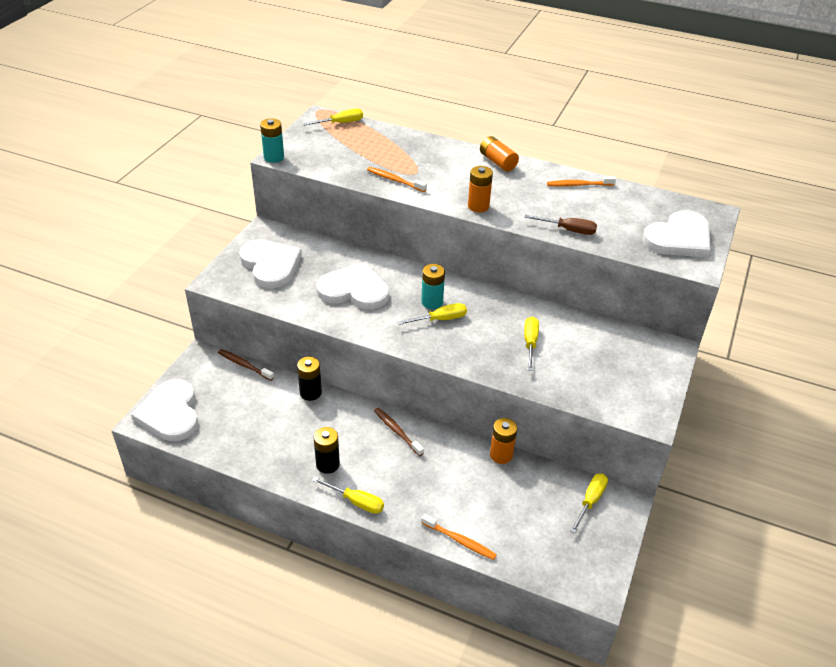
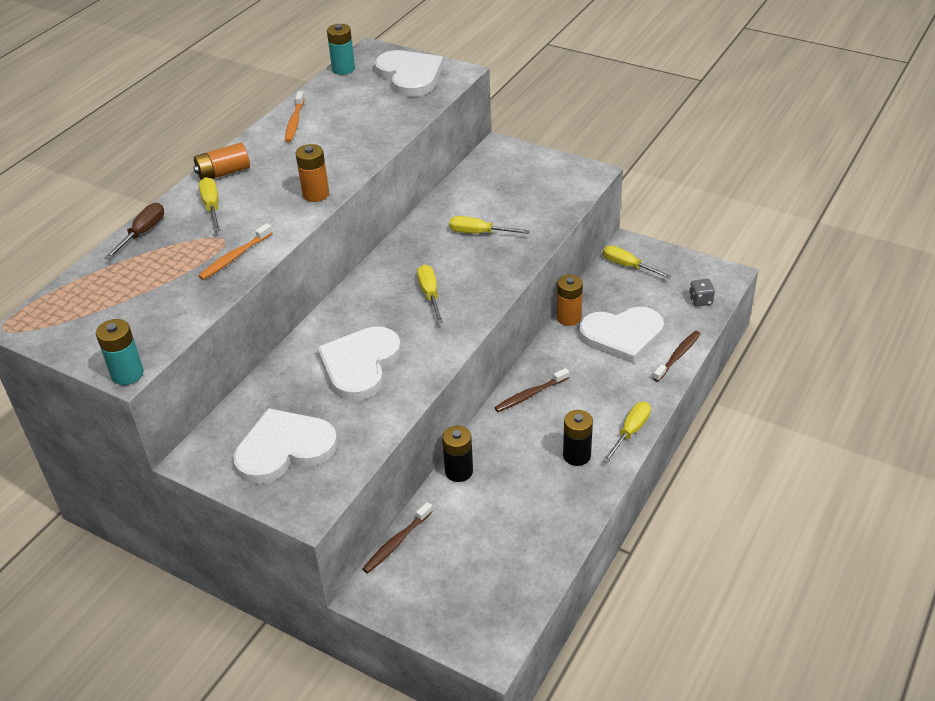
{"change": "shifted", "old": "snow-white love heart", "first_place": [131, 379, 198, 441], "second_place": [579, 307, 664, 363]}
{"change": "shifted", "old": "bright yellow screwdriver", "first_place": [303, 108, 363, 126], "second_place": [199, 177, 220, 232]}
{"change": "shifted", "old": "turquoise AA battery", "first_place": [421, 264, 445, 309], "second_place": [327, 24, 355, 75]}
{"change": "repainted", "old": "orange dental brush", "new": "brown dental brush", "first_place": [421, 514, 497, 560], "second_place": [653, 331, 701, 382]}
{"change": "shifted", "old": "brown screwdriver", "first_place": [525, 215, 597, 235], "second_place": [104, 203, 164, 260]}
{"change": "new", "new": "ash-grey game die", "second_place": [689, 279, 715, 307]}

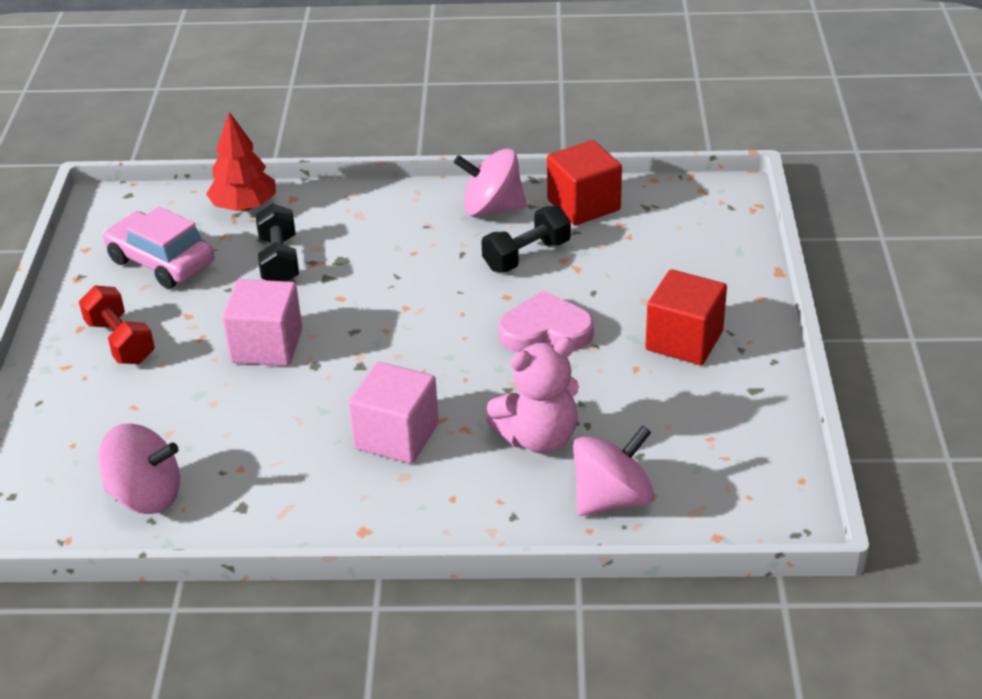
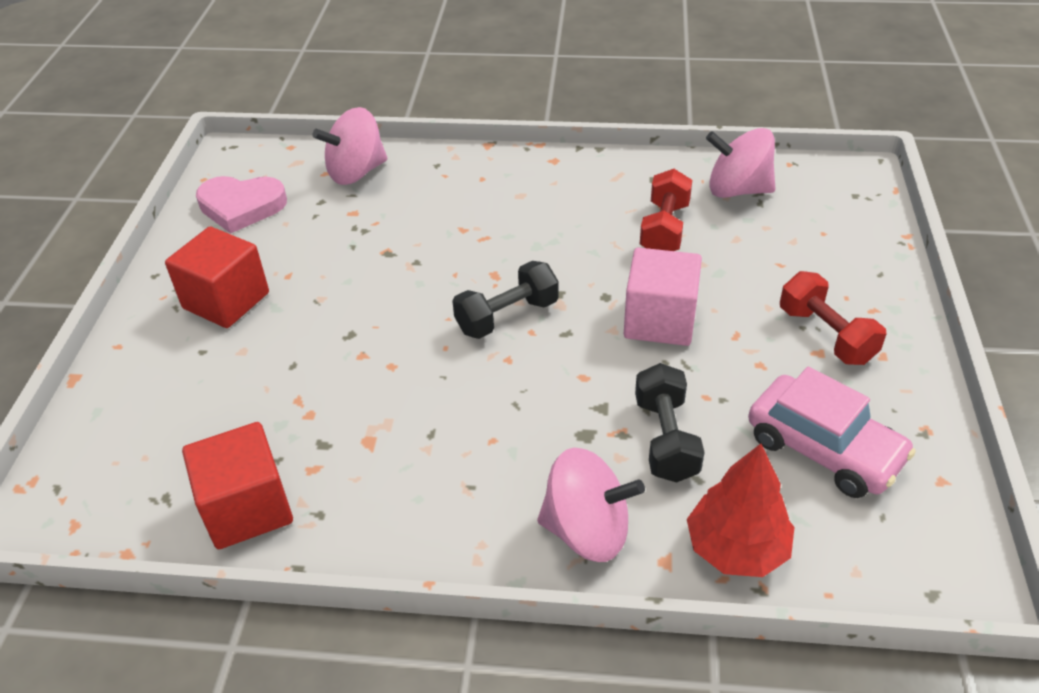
{"change": "gone", "old": "rose-pink block", "first_place": [349, 362, 439, 464]}
{"change": "shifted", "old": "rose-pink toy top", "first_place": [454, 148, 527, 217], "second_place": [537, 448, 645, 562]}
{"change": "shifted", "old": "jet-black free weight", "first_place": [481, 206, 571, 272], "second_place": [452, 261, 559, 339]}
{"change": "gone", "old": "rose-pink teddy bear", "first_place": [486, 337, 579, 453]}
{"change": "shifted", "old": "rose-pink love heart", "first_place": [498, 290, 594, 352], "second_place": [196, 176, 287, 234]}
{"change": "new", "new": "crimson free weight", "second_place": [640, 169, 692, 251]}

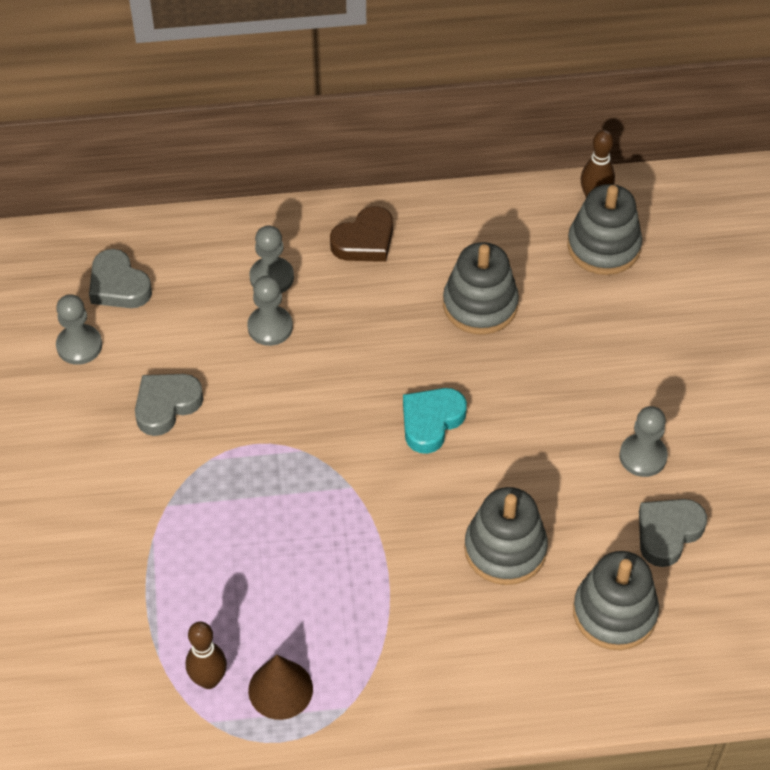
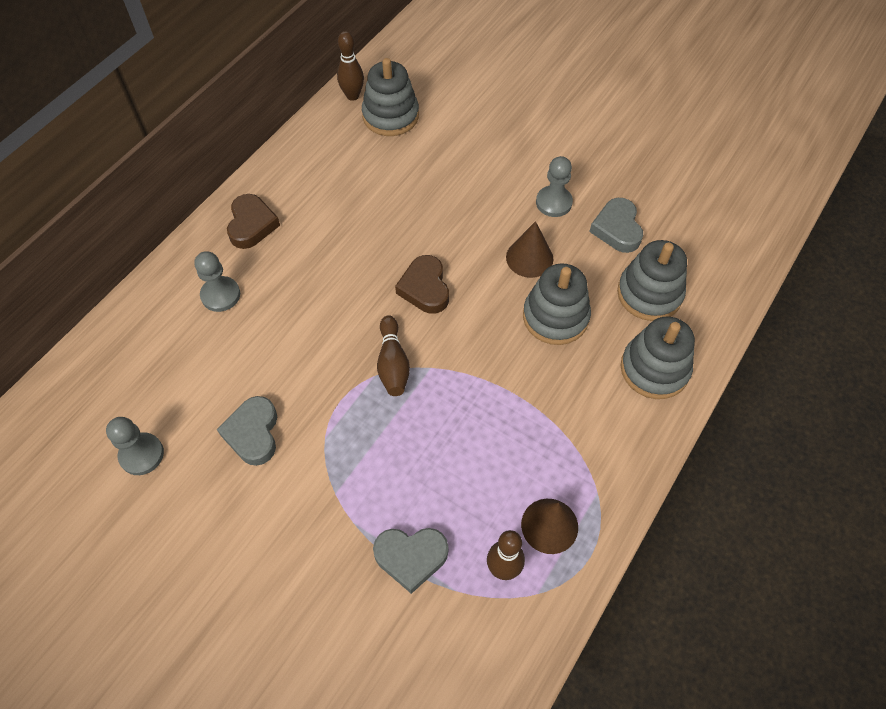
{"change": "shifted", "old": "ash-grey love heart", "first_place": [89, 249, 152, 308], "second_place": [373, 528, 449, 594]}
{"change": "gone", "old": "ash-grey pawn", "first_place": [247, 276, 293, 346]}
{"change": "repainted", "old": "turquoise love heart", "new": "brown love heart", "first_place": [403, 388, 467, 454], "second_place": [395, 255, 449, 314]}
{"change": "shifted", "old": "ash-grey stacking toy", "first_place": [443, 242, 519, 335], "second_place": [621, 316, 695, 399]}
{"change": "new", "new": "brown skittle", "second_place": [377, 315, 410, 396]}
{"change": "new", "new": "brown cone shape", "second_place": [506, 221, 554, 278]}

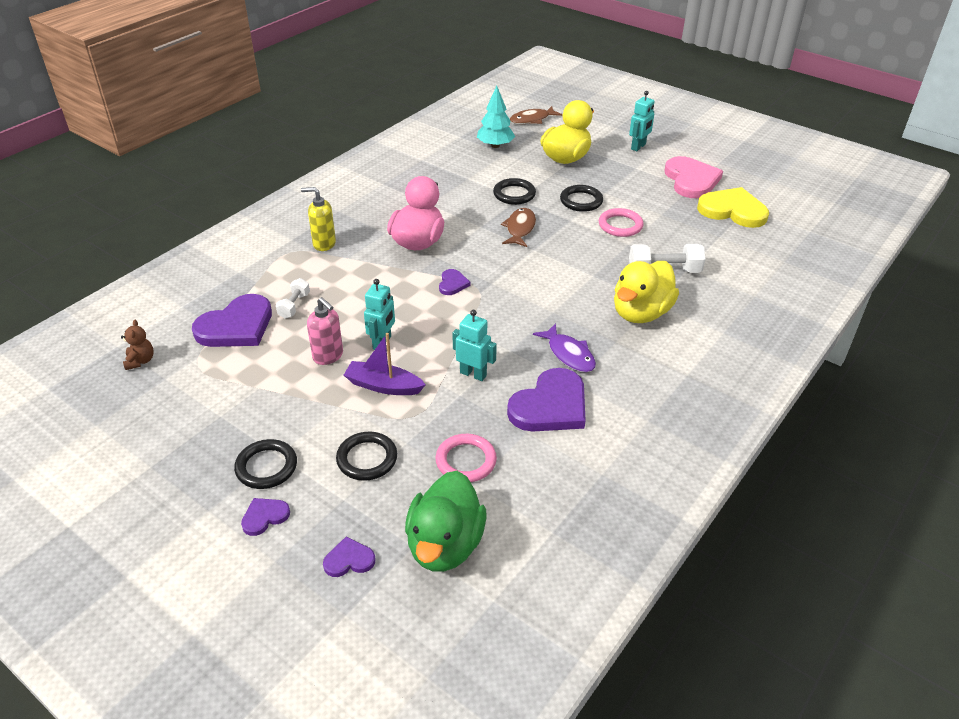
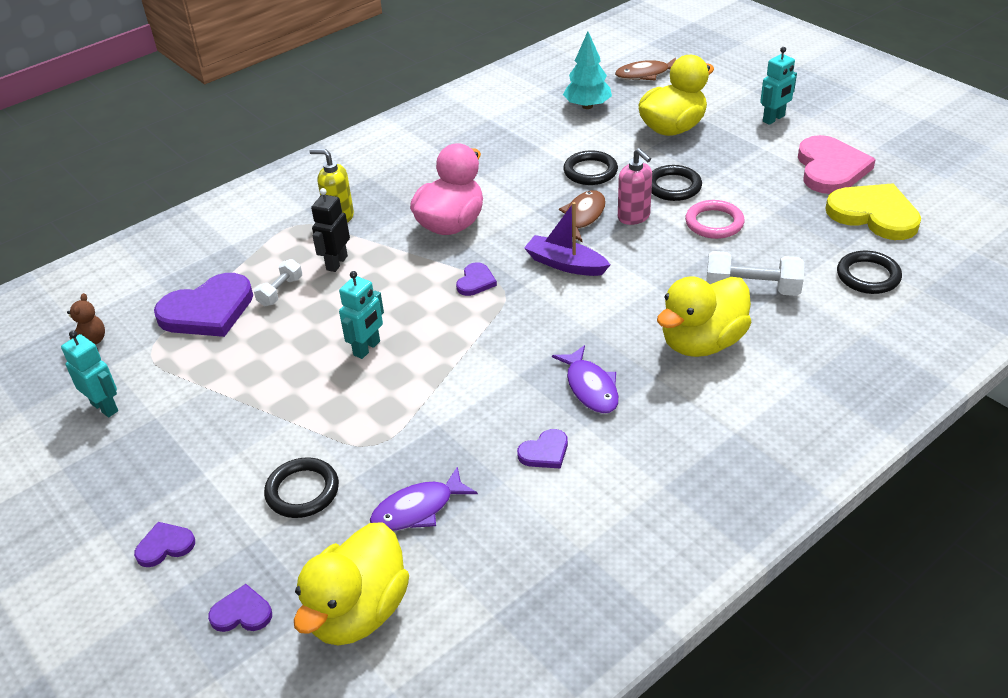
{"change": "shifted", "old": "jet-black hoop", "first_place": [234, 439, 297, 489], "second_place": [837, 251, 902, 294]}
{"change": "shifted", "old": "rose-pink soap dispenser", "first_place": [307, 297, 343, 365], "second_place": [618, 148, 652, 225]}
{"change": "shifted", "old": "royal purple toy boat", "first_place": [344, 333, 426, 395], "second_place": [524, 202, 610, 276]}
{"change": "repainted", "old": "green toy duck", "new": "bright yellow toy duck", "first_place": [405, 471, 487, 572], "second_place": [294, 522, 409, 646]}
{"change": "swapped", "old": "rose-pink hoop", "new": "royal purple toy fish", "first_place": [436, 434, 497, 482], "second_place": [370, 466, 478, 531]}
{"change": "shifted", "old": "turquoise toy robot", "first_place": [452, 310, 497, 381], "second_place": [61, 330, 118, 417]}
{"change": "scaled", "old": "royal purple love heart", "first_place": [507, 368, 586, 432], "second_place": [517, 429, 568, 469], "factor": 0.48}
{"change": "new", "new": "jet-black toy robot", "second_place": [311, 188, 350, 272]}

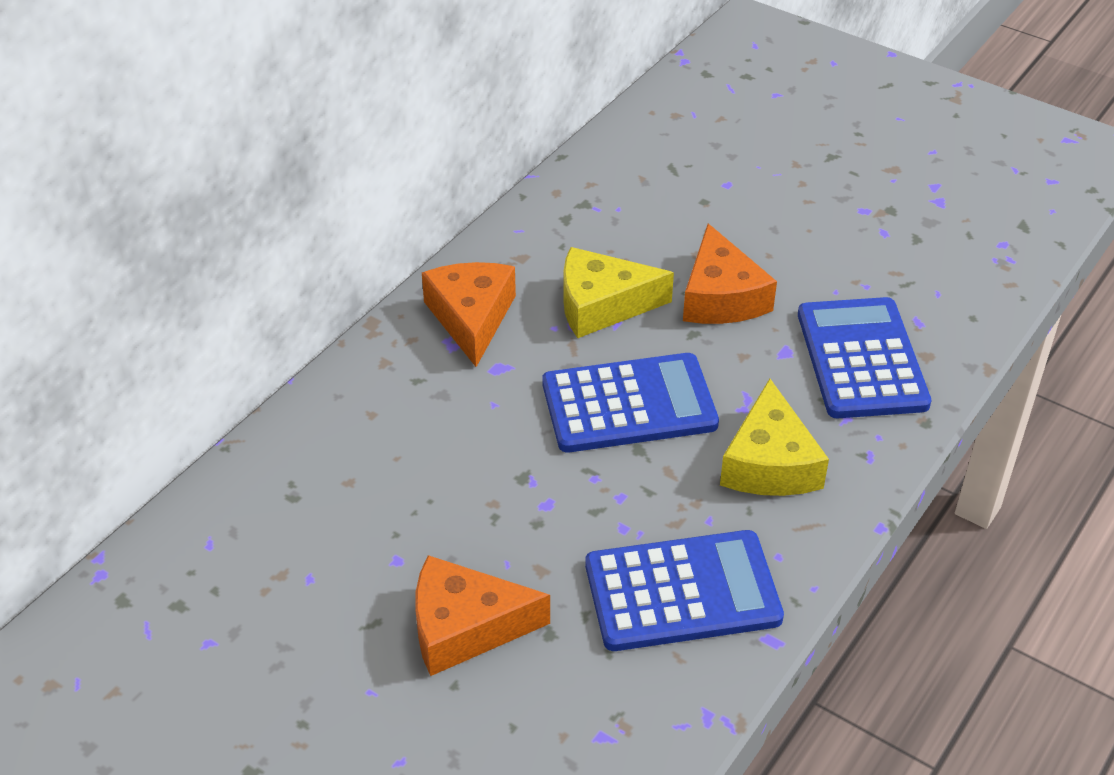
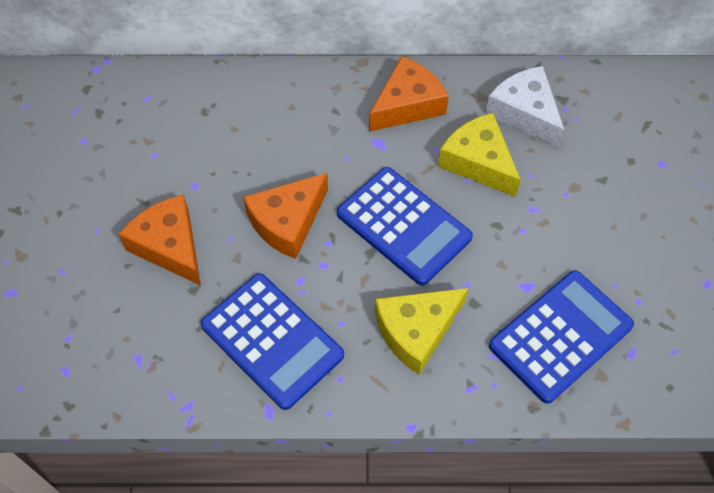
{"change": "shifted", "old": "orange piece of cheese", "first_place": [683, 223, 777, 324], "second_place": [243, 173, 328, 259]}
{"change": "new", "new": "snow-white piece of cheese", "second_place": [485, 66, 564, 148]}

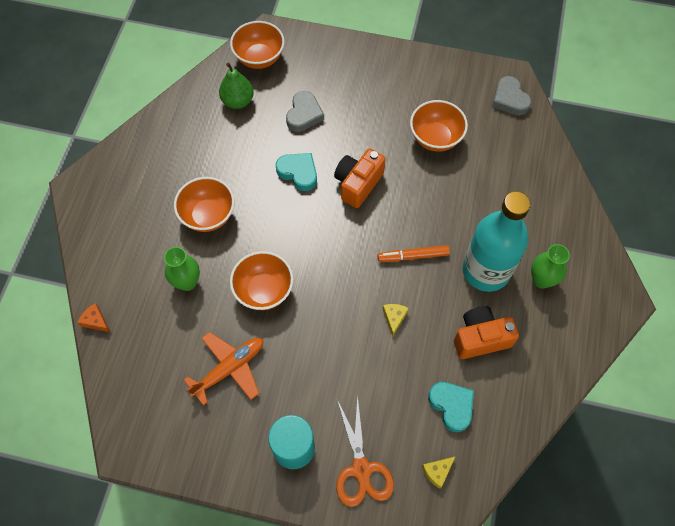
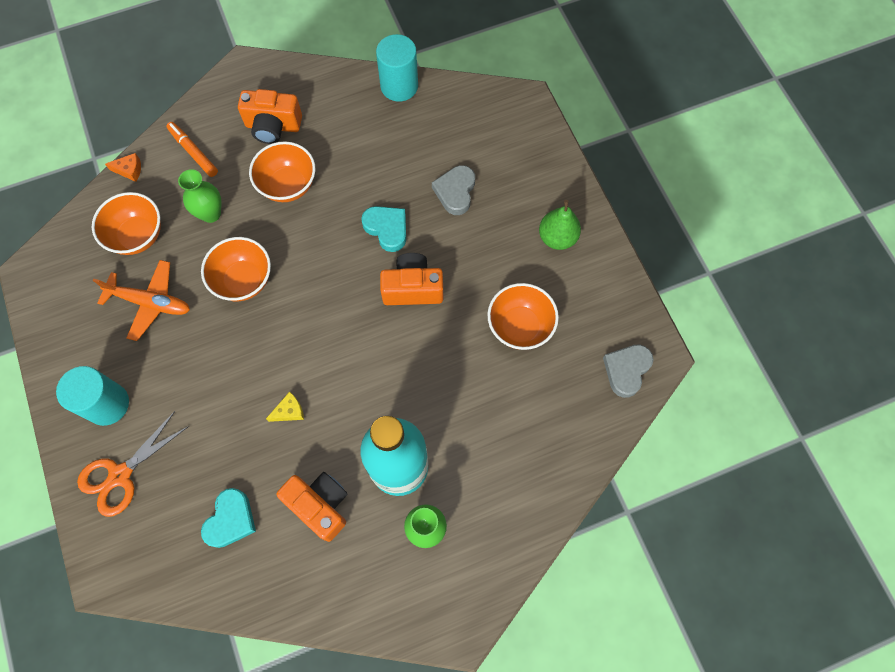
{"change": "rotated", "old": "orange piece of cheese", "first_place": [77, 303, 110, 332], "second_place": [105, 153, 141, 182], "degrees": 90}
{"change": "shifted", "old": "green pear", "first_place": [219, 62, 254, 109], "second_place": [539, 200, 581, 250]}
{"change": "shifted", "old": "orange deep dish", "first_place": [230, 21, 285, 69], "second_place": [92, 192, 161, 255]}
{"change": "rotated", "old": "turquoise love heart", "first_place": [276, 153, 317, 191], "second_place": [361, 206, 406, 252], "degrees": -45}
{"change": "rotated", "old": "ash-grey love heart", "first_place": [286, 91, 324, 132], "second_place": [432, 165, 475, 215], "degrees": 120}
{"change": "shifted", "old": "orange felt pen", "first_place": [378, 245, 450, 262], "second_place": [166, 122, 218, 177]}
{"change": "gone", "old": "bright yellow piece of cheese", "first_place": [422, 456, 456, 489]}
{"change": "new", "new": "orange compact camera", "second_place": [238, 89, 302, 144]}
{"change": "new", "new": "turquoise cylinder shape", "second_place": [376, 34, 418, 102]}

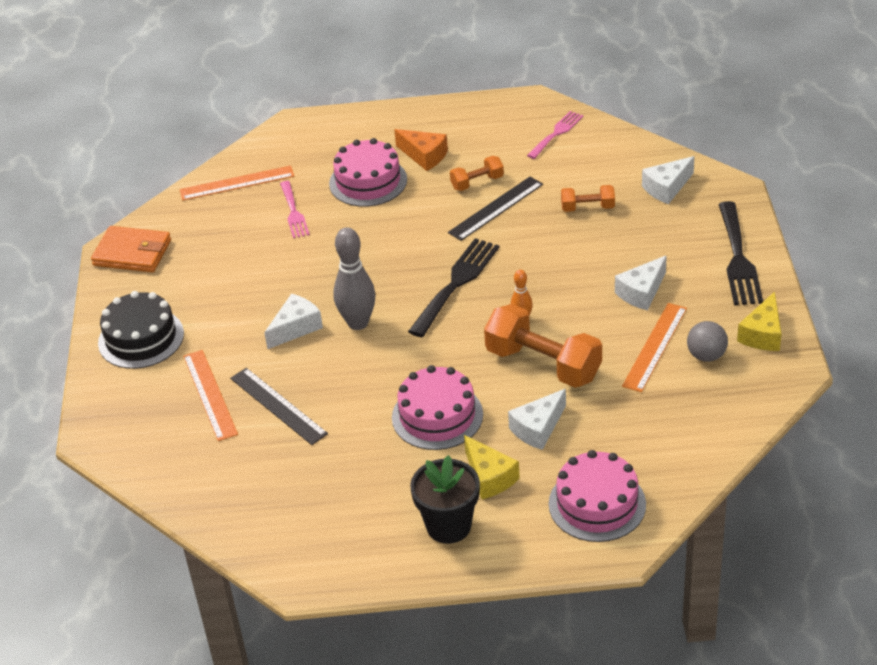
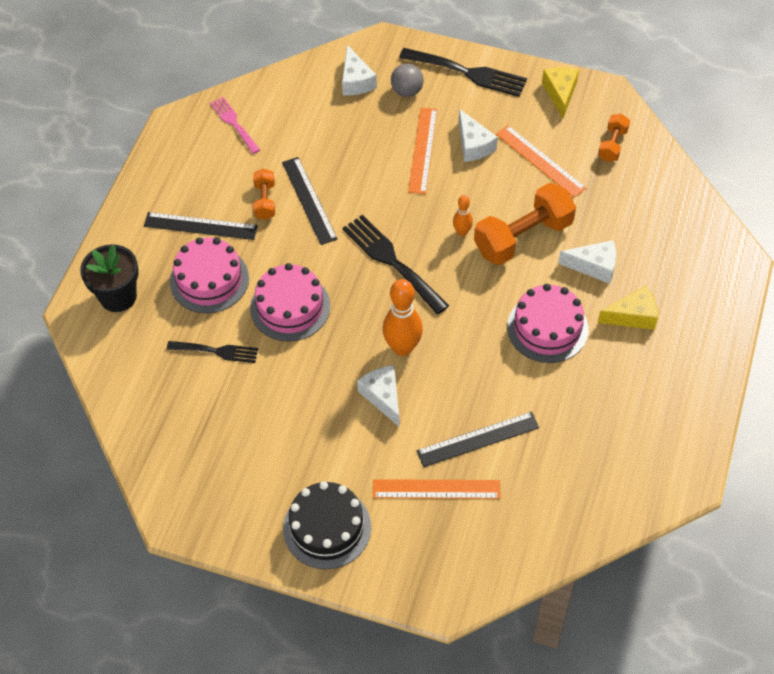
{"change": "gone", "old": "orange card wallet", "first_place": [91, 226, 171, 272]}
{"change": "shifted", "old": "orange measuring stick", "first_place": [180, 165, 294, 201], "second_place": [408, 108, 437, 194]}
{"change": "repainted", "old": "rose-pink dinner fork", "new": "jet-black dinner fork", "first_place": [280, 181, 309, 239], "second_place": [167, 341, 258, 363]}
{"change": "repainted", "old": "ash-grey skittle", "new": "orange skittle", "first_place": [333, 227, 376, 330], "second_place": [383, 279, 423, 356]}
{"change": "swapped", "old": "orange piece of cheese", "new": "jet-black measuring stick", "first_place": [394, 129, 448, 171], "second_place": [144, 212, 258, 240]}
{"change": "shifted", "old": "jet-black plant pot", "first_place": [410, 455, 480, 544], "second_place": [80, 244, 139, 312]}
{"change": "rotated", "old": "snow-white piece of cheese", "first_place": [508, 389, 566, 450], "second_place": [558, 240, 616, 284], "degrees": -60}
{"change": "shifted", "old": "rose-pink cake", "first_place": [549, 450, 646, 542], "second_place": [250, 263, 330, 341]}
{"change": "shifted", "old": "orange free weight", "first_place": [561, 185, 615, 212], "second_place": [598, 114, 630, 162]}
{"change": "shifted", "old": "ash-grey play ball", "first_place": [687, 321, 728, 362], "second_place": [391, 64, 424, 97]}
{"change": "rotated", "old": "bright yellow piece of cheese", "first_place": [737, 291, 781, 351], "second_place": [542, 67, 579, 118], "degrees": -135}

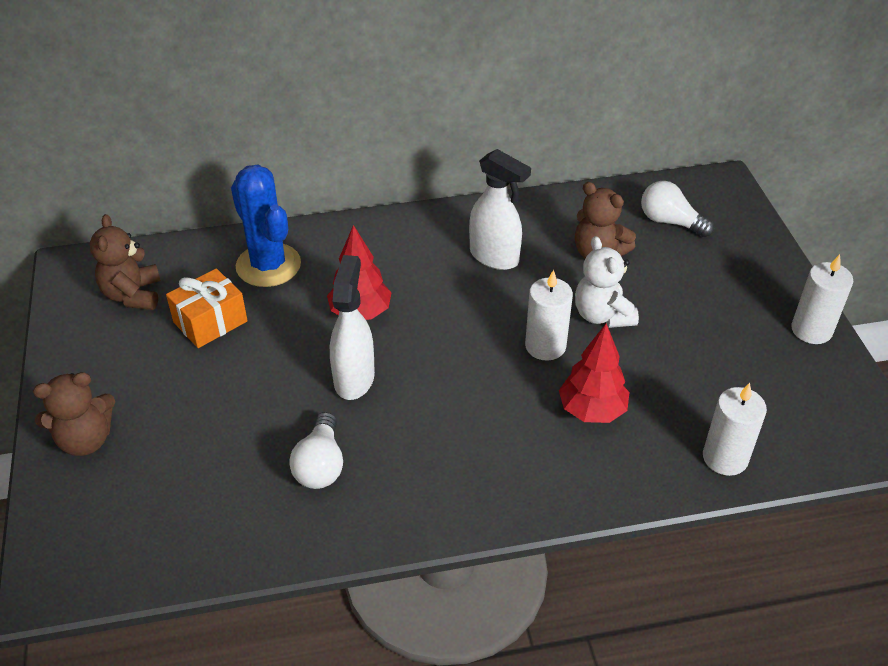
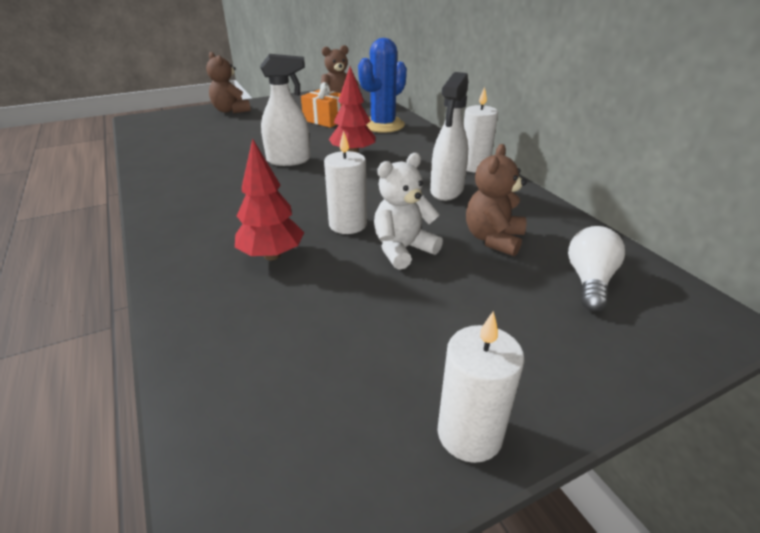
{"change": "gone", "old": "snow-white light bulb", "first_place": [289, 412, 343, 489]}
{"change": "shifted", "old": "snow-white pillar candle", "first_place": [703, 383, 767, 476], "second_place": [463, 87, 498, 172]}

